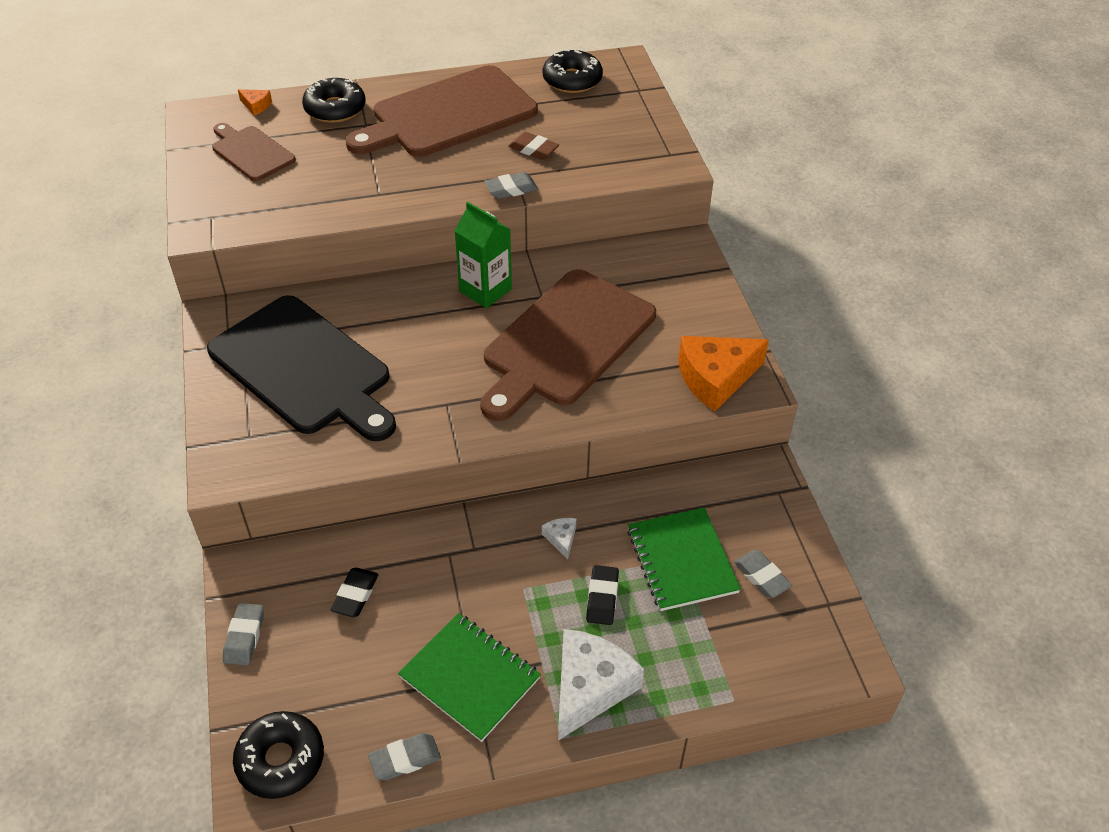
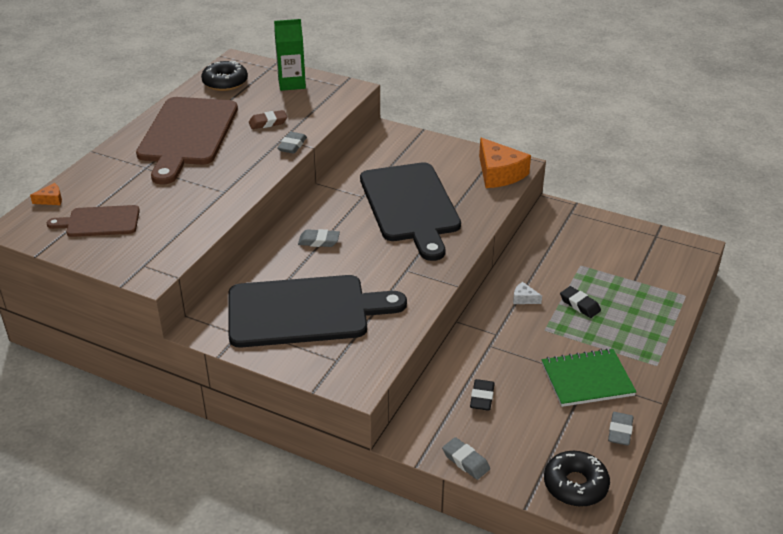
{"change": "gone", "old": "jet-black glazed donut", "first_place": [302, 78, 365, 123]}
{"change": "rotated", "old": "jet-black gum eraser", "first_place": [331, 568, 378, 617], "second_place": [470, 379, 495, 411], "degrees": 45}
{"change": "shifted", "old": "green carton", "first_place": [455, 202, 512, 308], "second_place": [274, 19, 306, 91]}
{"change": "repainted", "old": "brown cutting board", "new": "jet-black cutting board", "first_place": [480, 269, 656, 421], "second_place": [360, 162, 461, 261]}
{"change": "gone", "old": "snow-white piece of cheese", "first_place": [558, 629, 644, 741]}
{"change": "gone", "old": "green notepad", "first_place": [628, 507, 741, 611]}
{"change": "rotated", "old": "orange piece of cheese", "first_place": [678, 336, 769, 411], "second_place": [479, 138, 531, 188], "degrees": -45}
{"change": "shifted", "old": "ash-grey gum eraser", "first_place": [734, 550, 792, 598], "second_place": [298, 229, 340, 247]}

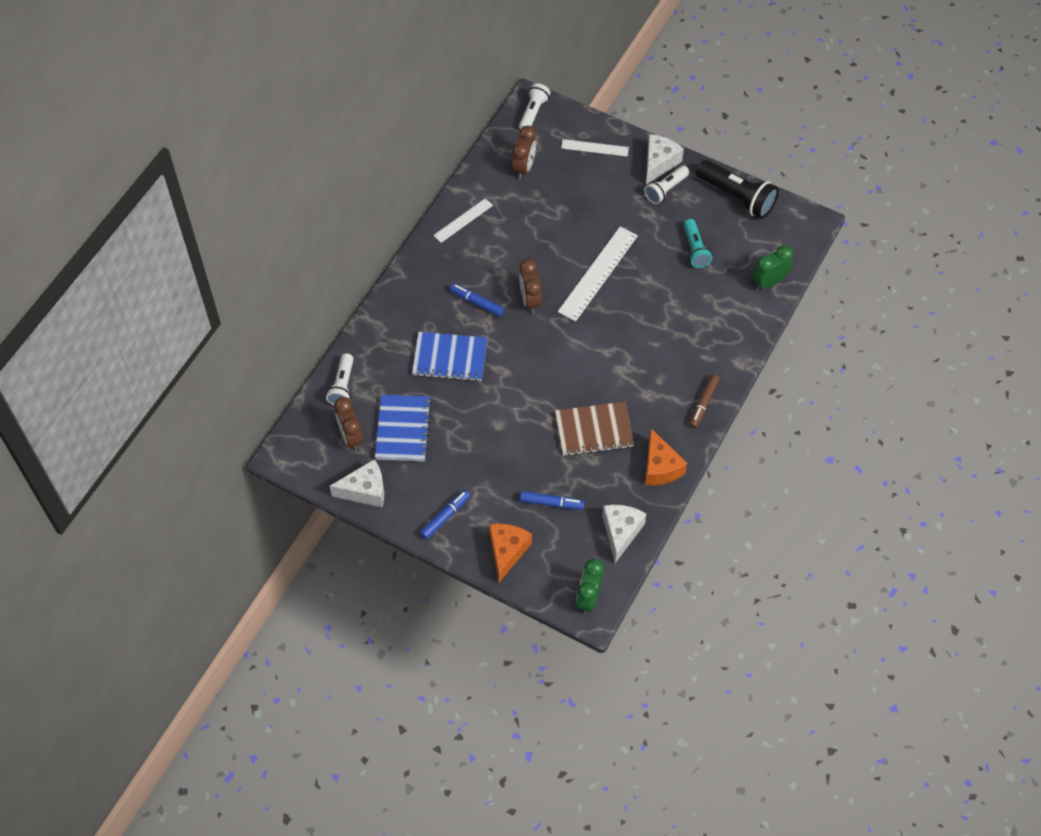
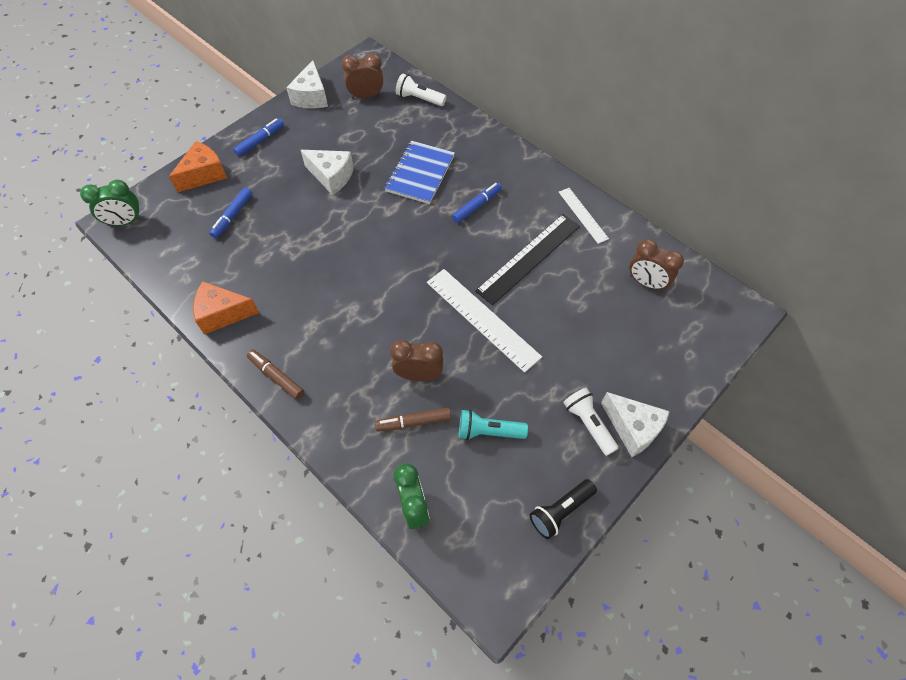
{"change": "gone", "old": "cobalt notepad", "first_place": [375, 395, 432, 461]}
{"change": "rotated", "old": "cobalt felt pen", "first_place": [420, 490, 470, 540], "second_place": [233, 118, 284, 157], "degrees": -105}
{"change": "rotated", "old": "orange piece of cheese", "first_place": [489, 524, 532, 582], "second_place": [169, 141, 227, 192], "degrees": -75}
{"change": "gone", "old": "snow-white flashlight", "first_place": [519, 83, 551, 129]}
{"change": "shifted", "old": "brown clock", "first_place": [519, 259, 542, 314], "second_place": [390, 340, 443, 381]}
{"change": "gone", "old": "brown notepad", "first_place": [555, 402, 634, 456]}
{"change": "gone", "old": "snow-white measuring stick", "first_place": [561, 139, 629, 156]}
{"change": "rotated", "old": "green clock", "first_place": [576, 559, 604, 614], "second_place": [80, 180, 143, 226], "degrees": 135}
{"change": "shifted", "old": "snow-white piece of cheese", "first_place": [602, 505, 646, 563], "second_place": [301, 150, 354, 195]}
{"change": "scaled", "old": "jet-black flashlight", "first_place": [696, 160, 779, 219], "second_place": [530, 479, 597, 539], "factor": 0.62}
{"change": "new", "new": "brown felt pen", "second_place": [375, 407, 451, 431]}
{"change": "new", "new": "jet-black measuring stick", "second_place": [475, 214, 580, 305]}

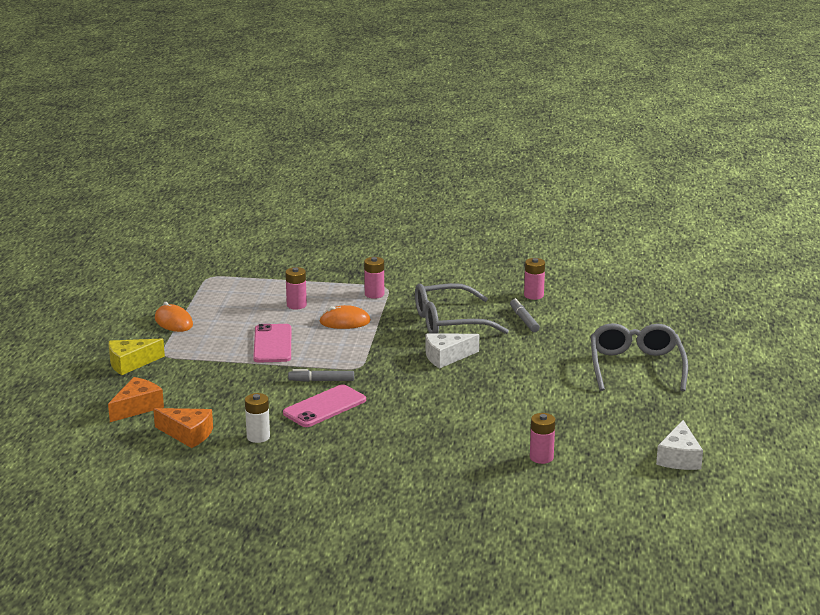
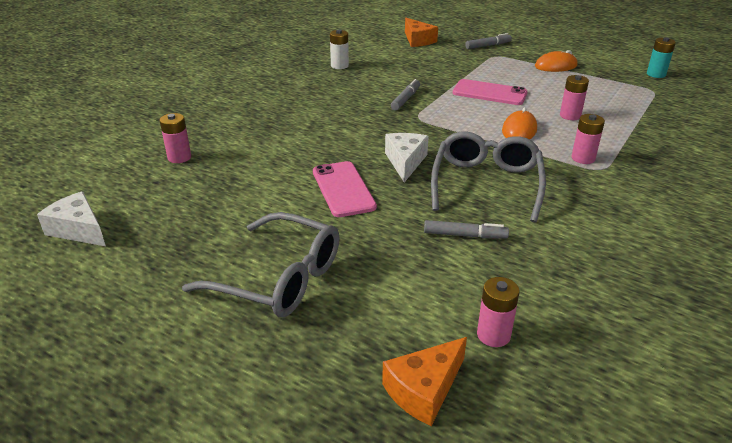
{"change": "swapped", "old": "bright yellow piece of cheese", "new": "ash-grey felt pen", "first_place": [109, 339, 165, 375], "second_place": [465, 33, 512, 49]}
{"change": "shifted", "old": "orange piece of cheese", "first_place": [153, 408, 213, 448], "second_place": [382, 337, 467, 426]}
{"change": "shifted", "old": "rose-pink phone", "first_place": [283, 384, 366, 427], "second_place": [313, 161, 377, 217]}
{"change": "shifted", "old": "rose-pink AA battery", "first_place": [524, 258, 545, 300], "second_place": [477, 277, 520, 347]}
{"change": "new", "new": "turquoise AA battery", "second_place": [647, 37, 676, 78]}

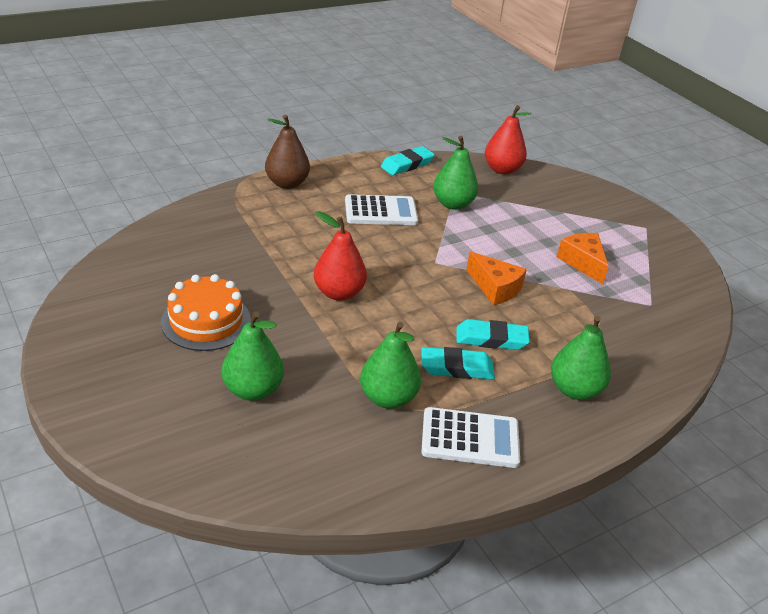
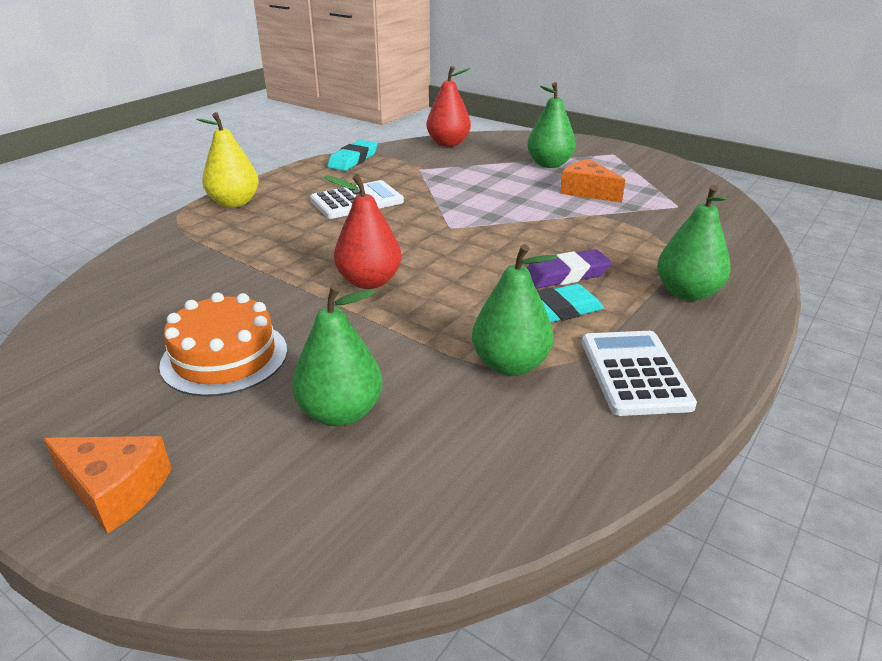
{"change": "repainted", "old": "brown pear", "new": "bright yellow pear", "first_place": [265, 115, 310, 189], "second_place": [196, 112, 259, 208]}
{"change": "rotated", "old": "snow-white calculator", "first_place": [421, 407, 520, 468], "second_place": [582, 331, 697, 416], "degrees": -75}
{"change": "shifted", "old": "green pear", "first_place": [433, 136, 478, 210], "second_place": [527, 82, 576, 168]}
{"change": "repainted", "old": "turquoise gum eraser", "new": "royal purple gum eraser", "first_place": [456, 319, 530, 350], "second_place": [527, 249, 612, 289]}
{"change": "shifted", "old": "orange piece of cheese", "first_place": [466, 252, 527, 305], "second_place": [43, 436, 172, 534]}

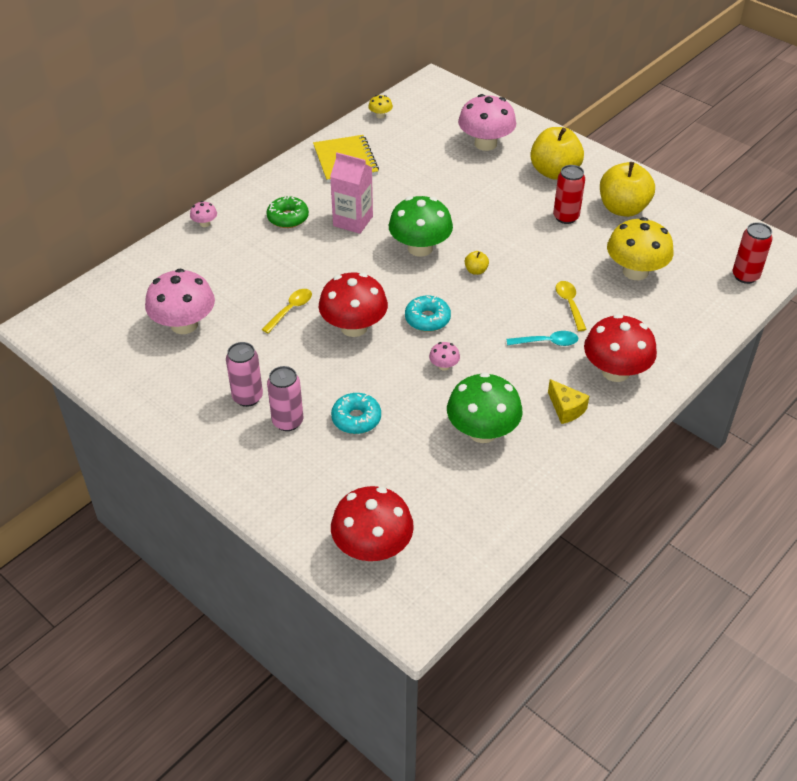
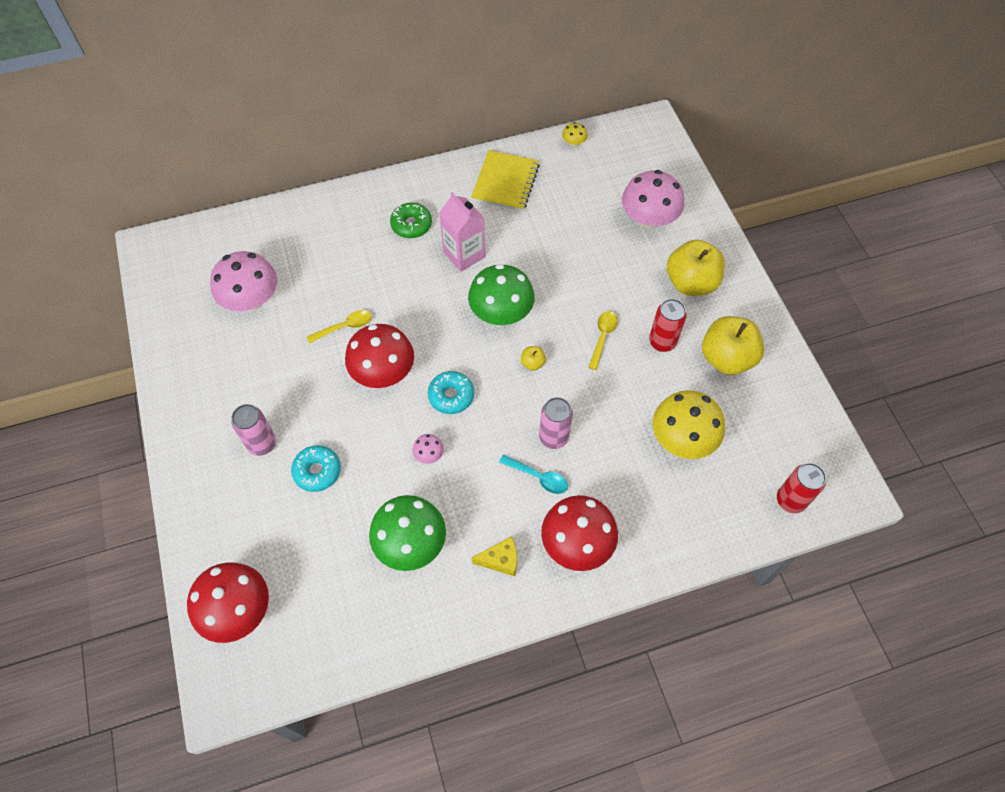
{"change": "gone", "old": "rose-pink mushroom", "first_place": [190, 201, 217, 227]}
{"change": "shifted", "old": "rose-pink tin", "first_place": [226, 342, 263, 407], "second_place": [539, 397, 573, 449]}
{"change": "rotated", "old": "bright yellow piece of cheese", "first_place": [548, 379, 589, 424], "second_place": [471, 536, 517, 576], "degrees": -90}
{"change": "shifted", "old": "bright yellow spoon", "first_place": [556, 281, 587, 331], "second_place": [588, 311, 618, 370]}

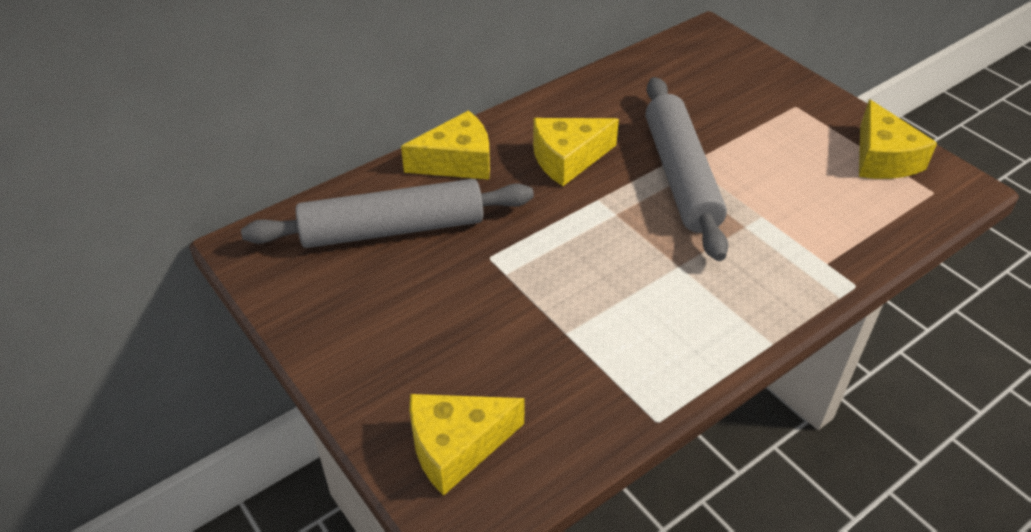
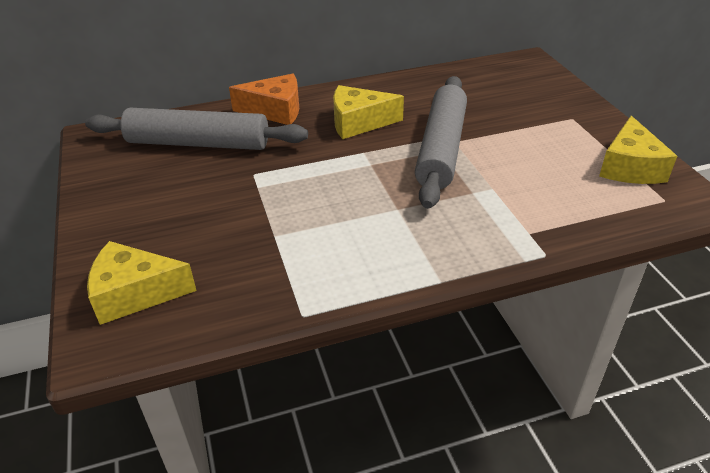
{"change": "repainted", "old": "bright yellow piece of cheese", "new": "orange piece of cheese", "first_place": [401, 110, 490, 180], "second_place": [229, 74, 299, 125]}

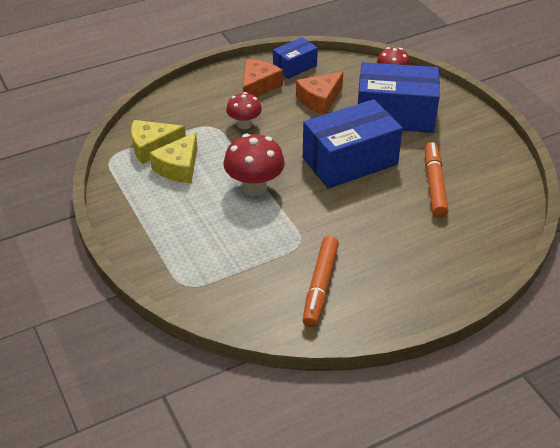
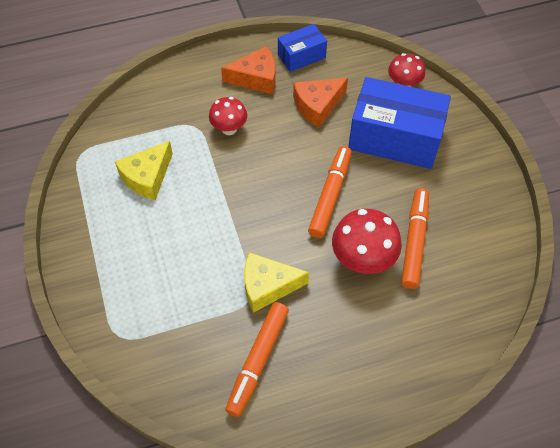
{"change": "shifted", "old": "bright yellow piece of cheese", "first_place": [131, 120, 186, 164], "second_place": [244, 252, 309, 313]}
{"change": "shifted", "old": "crimson mushroom", "first_place": [223, 134, 285, 196], "second_place": [332, 209, 402, 274]}
{"change": "rotated", "old": "orange piece of cheese", "first_place": [243, 59, 283, 98], "second_place": [221, 46, 276, 94], "degrees": 45}
{"change": "swapped", "old": "cobalt package", "new": "orange felt pen", "first_place": [303, 99, 403, 189], "second_place": [308, 146, 352, 238]}

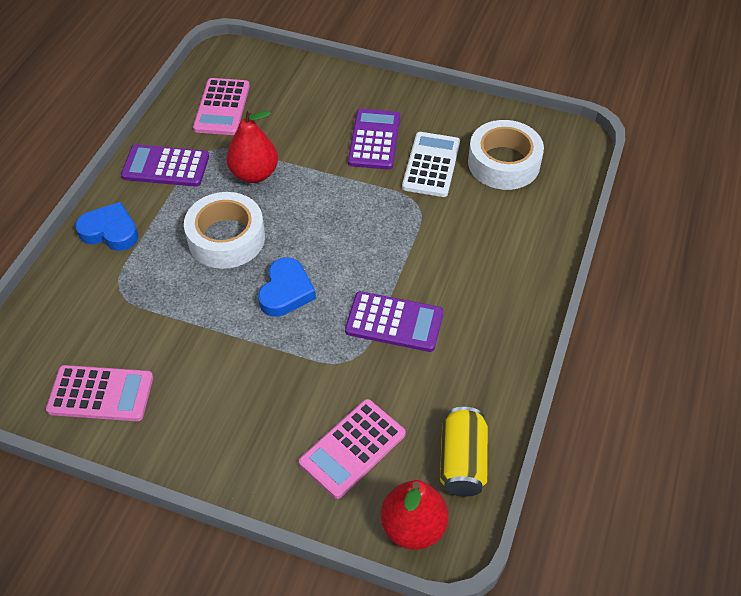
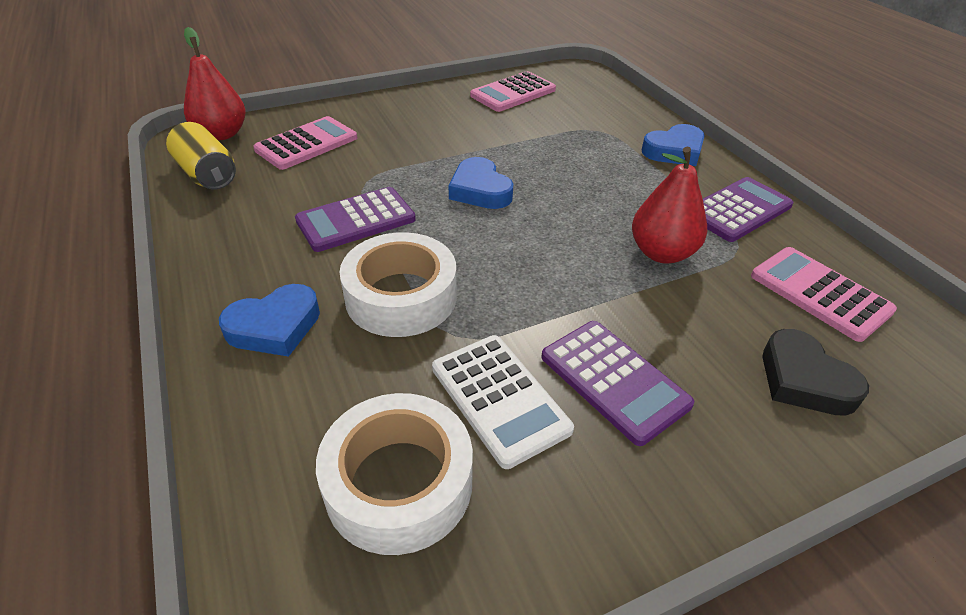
{"change": "shifted", "old": "snow-white sticky tape", "first_place": [184, 192, 265, 269], "second_place": [339, 232, 457, 337]}
{"change": "rotated", "old": "rose-pink calculator", "first_place": [299, 399, 406, 499], "second_place": [253, 116, 357, 170], "degrees": 45}
{"change": "new", "new": "cobalt love heart", "second_place": [219, 284, 320, 357]}
{"change": "new", "new": "jet-black love heart", "second_place": [762, 329, 869, 416]}

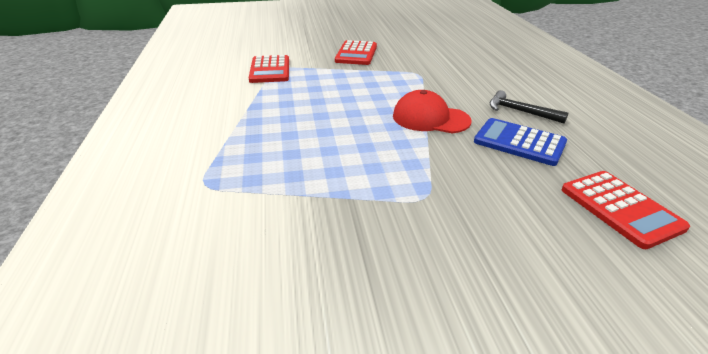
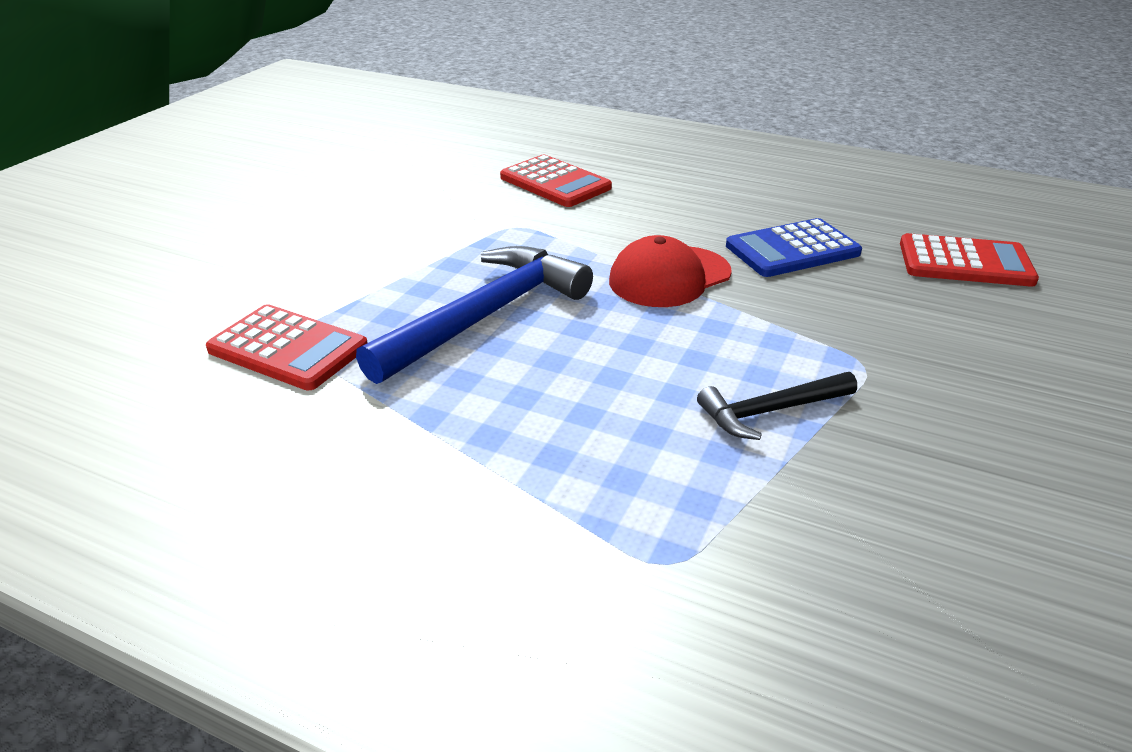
{"change": "shifted", "old": "crimson calculator", "first_place": [335, 40, 377, 65], "second_place": [500, 155, 612, 207]}
{"change": "shifted", "old": "jet-black hammer", "first_place": [490, 90, 568, 124], "second_place": [697, 372, 857, 440]}
{"change": "new", "new": "cobalt hammer", "second_place": [356, 246, 593, 384]}

